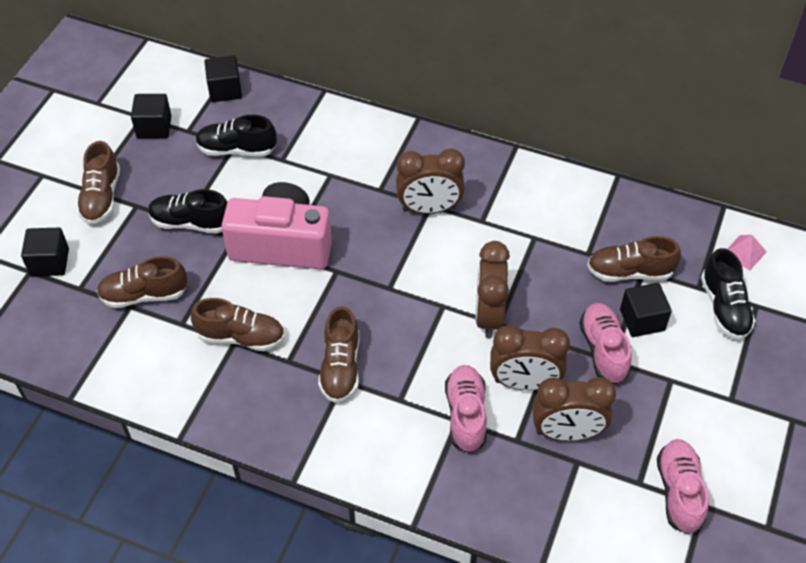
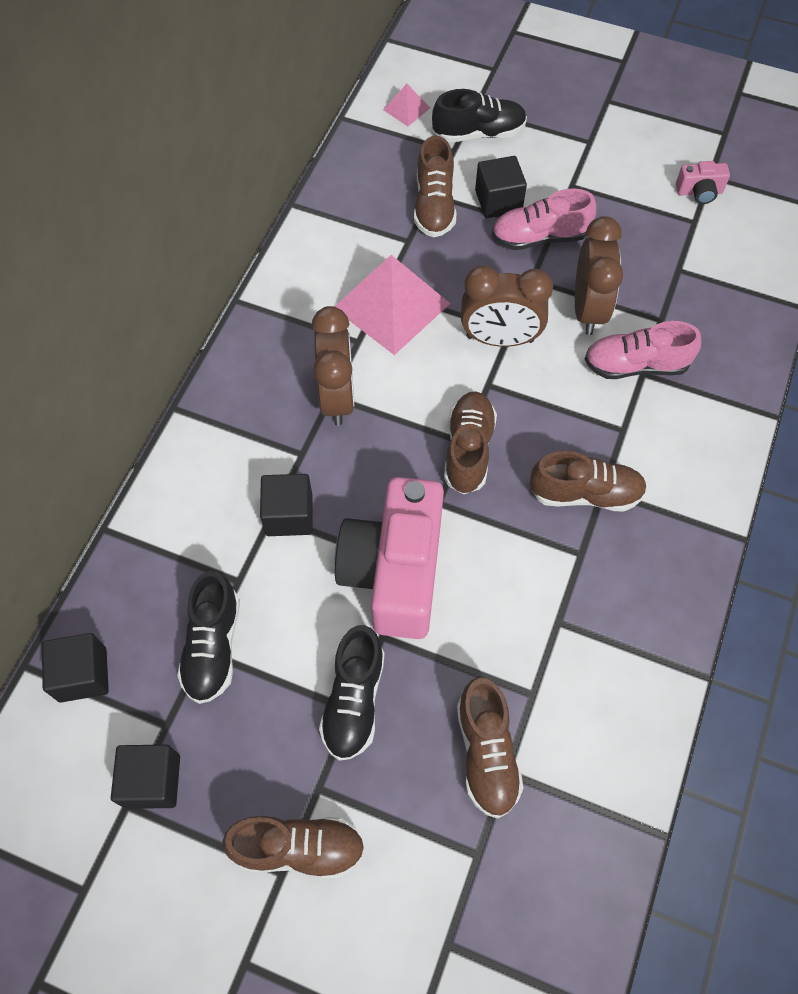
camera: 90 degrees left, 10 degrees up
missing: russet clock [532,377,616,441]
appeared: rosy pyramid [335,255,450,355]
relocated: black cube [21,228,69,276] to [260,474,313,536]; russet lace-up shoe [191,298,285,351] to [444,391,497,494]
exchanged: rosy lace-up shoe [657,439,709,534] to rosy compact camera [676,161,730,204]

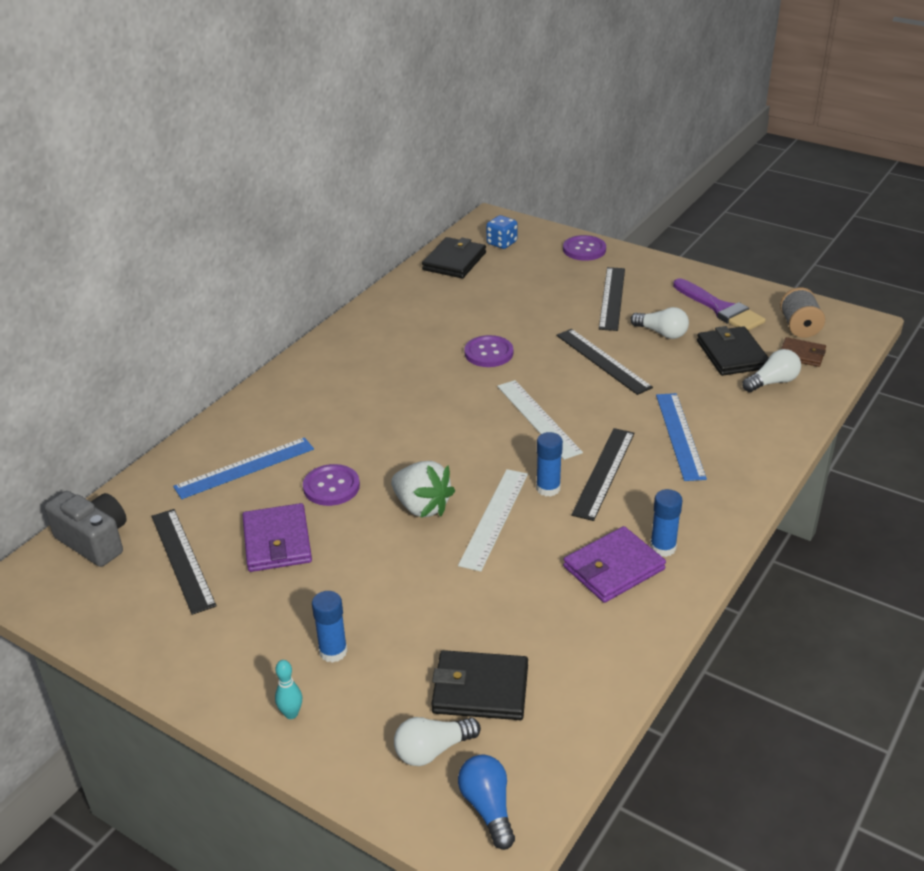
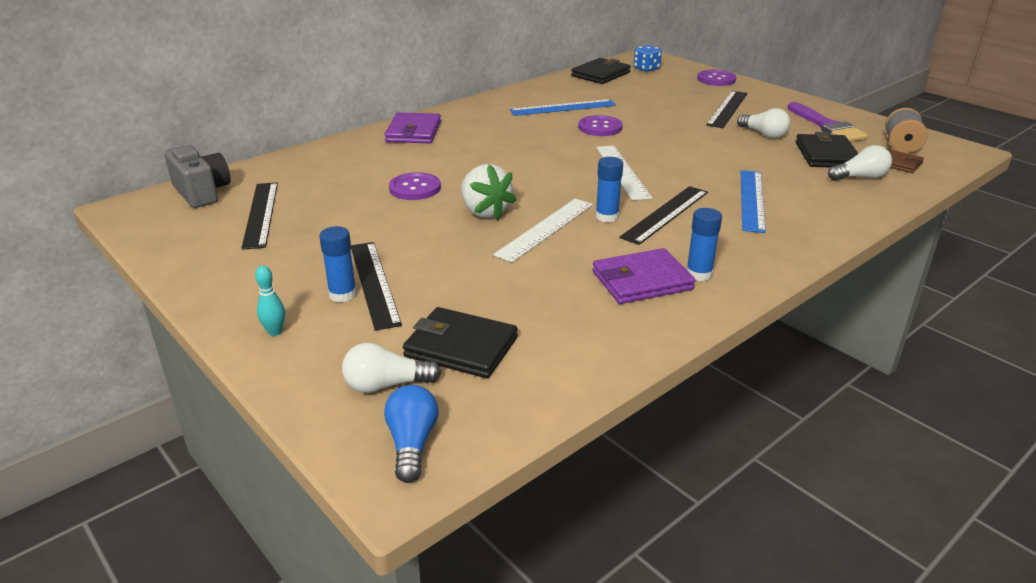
camera: 15 degrees right, 5 degrees down
relocated: royal blue straightedge [173,437,314,499] to [510,99,616,116]; royal purple billfold [243,503,312,572] to [385,112,441,143]; black straightedge [556,329,653,395] to [351,242,402,331]

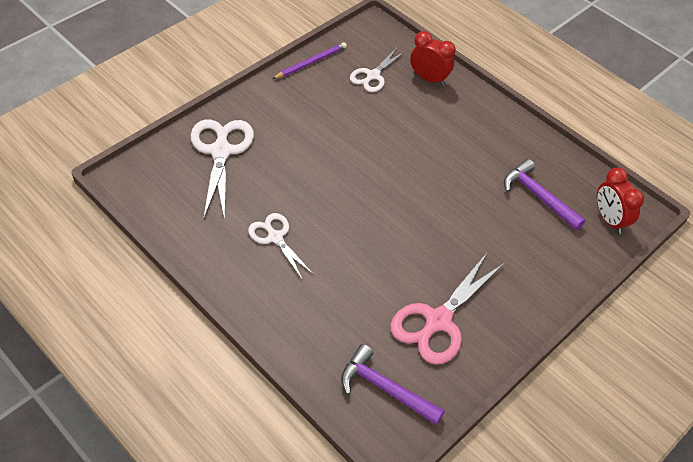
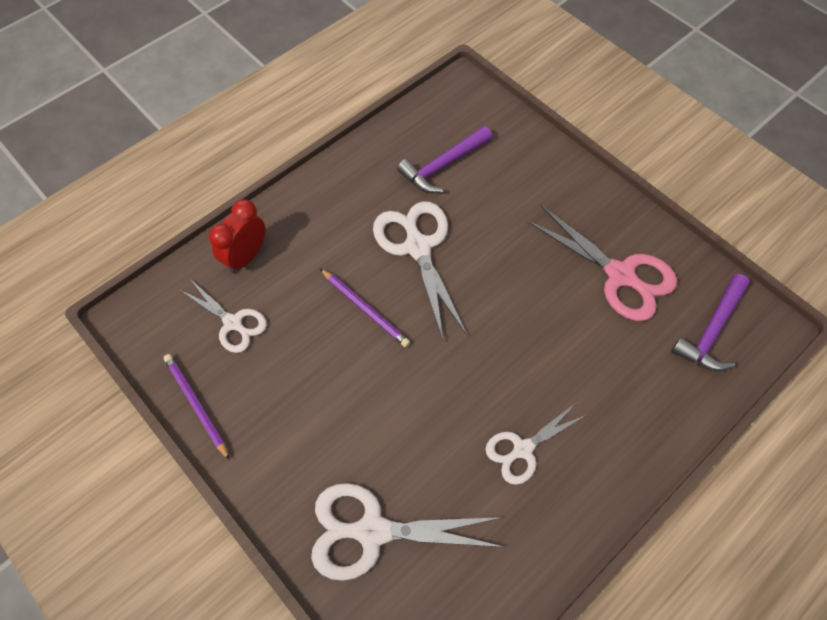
camera: 85 degrees left, 10 degrees up
missing: crimson clock [597,168,644,234]
appeared: royal purple pencil [320,269,410,347]; snow-white shears [373,201,467,339]

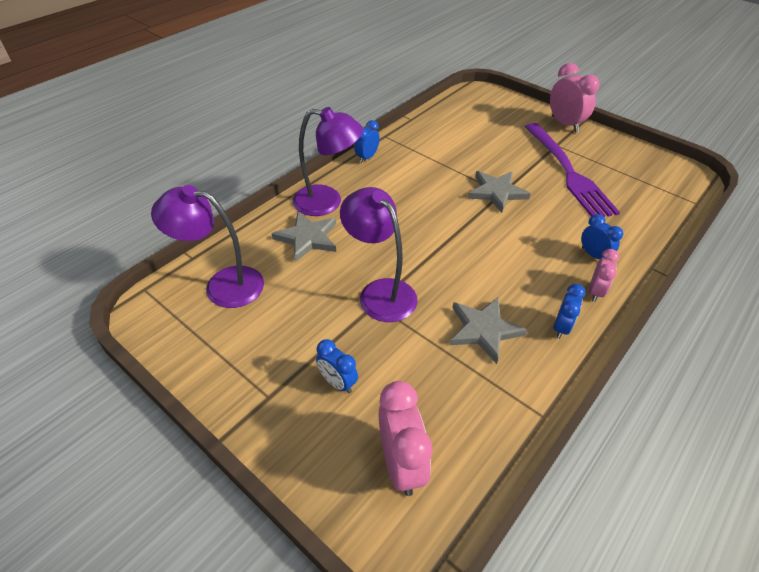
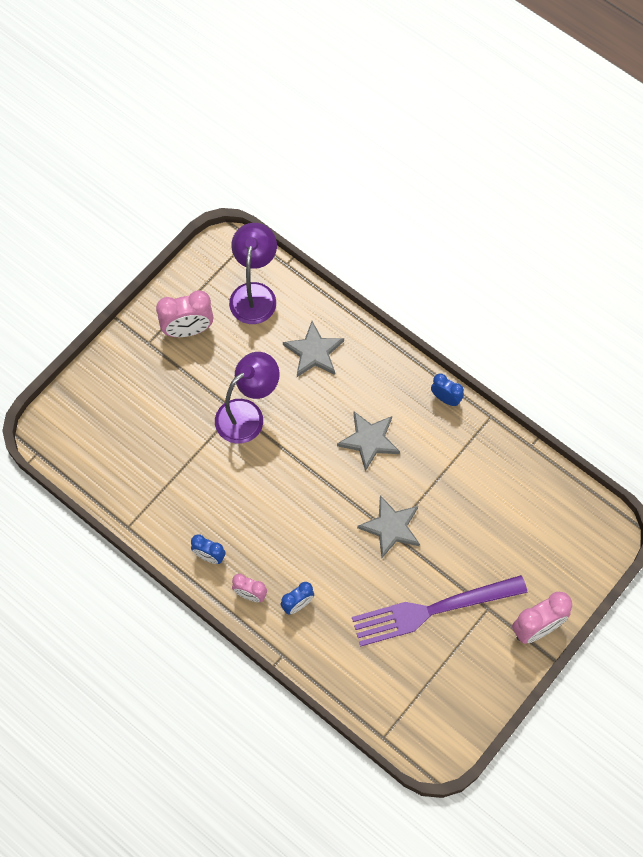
camera: 90 degrees right, 20 degrees up
missing: royal purple reading lamp [292,107,363,216]; royal blue clock [316,339,358,393]
relocated: rosy clock [379,381,432,496] to [156,290,213,337]; gray star shape [450,297,527,364] to [337,412,400,472]

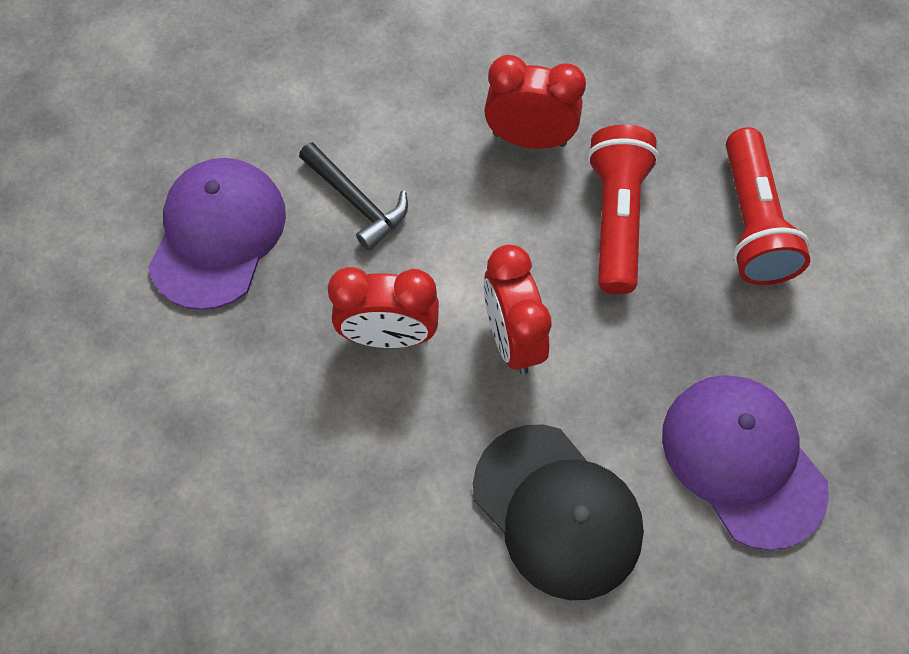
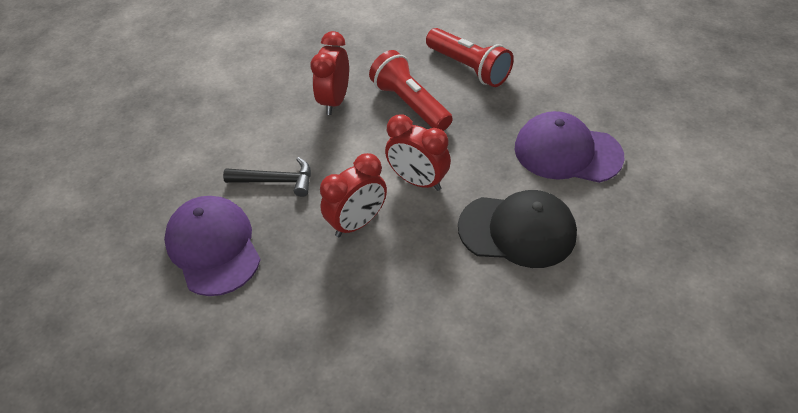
camera: 40 degrees left, 15 degrees down
spun: crimson clock [484,55,586,149] = [311,31,349,115] 45 degrees counterclockwise

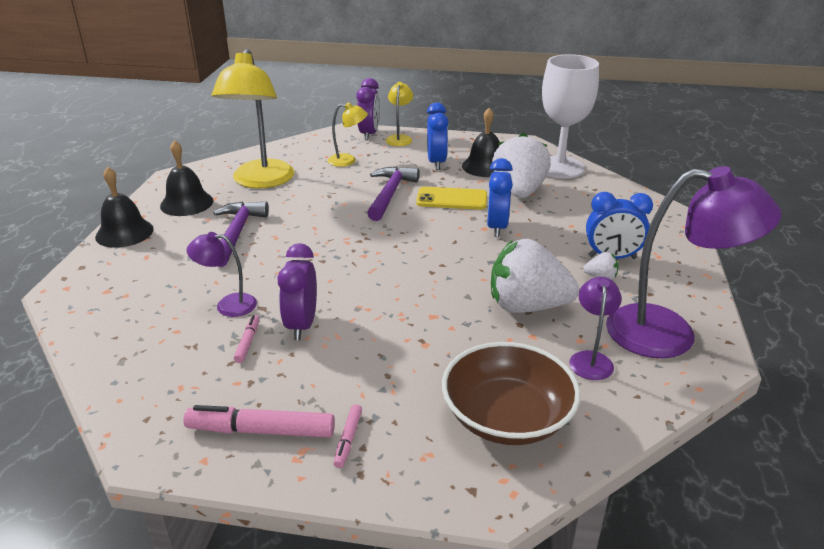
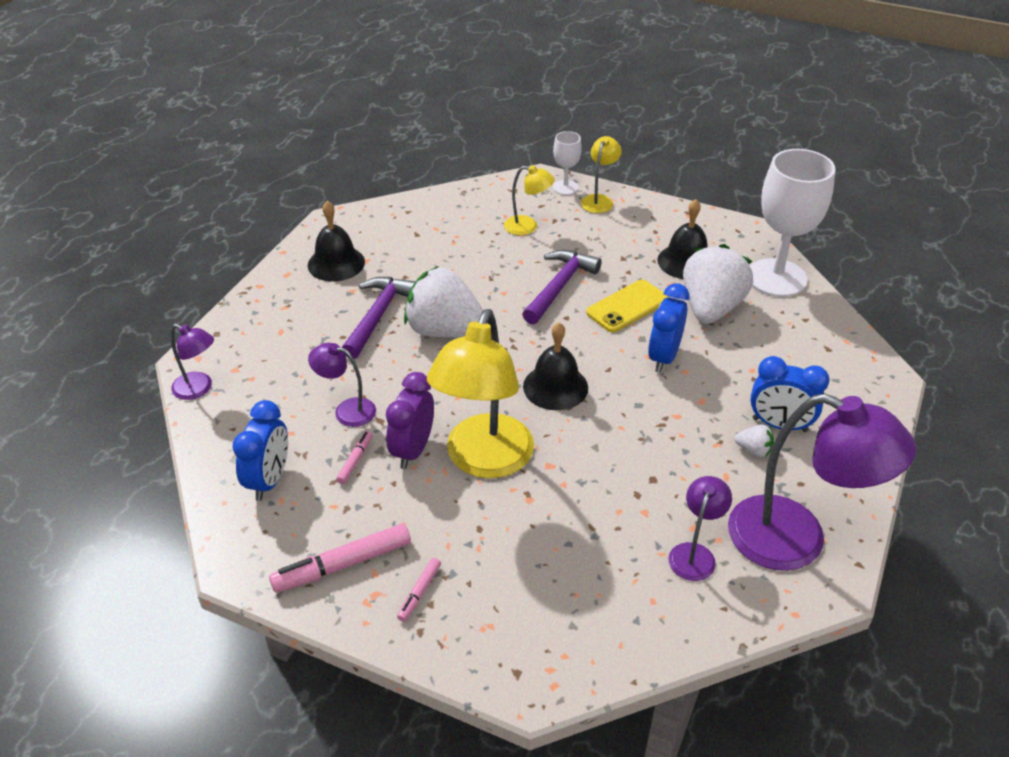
camera: 15 degrees right, 10 degrees up
missing: russet serving bowl [442,342,581,445]
appeared: royal purple reading lamp [171,324,214,400]
relocated: black hand bell [95,167,154,248] to [523,322,588,410]; yellow reading lamp [212,49,294,188] to [427,309,534,478]; royal blue clock [427,103,449,170] to [233,400,288,501]; snow-white strawberry [491,239,579,313] to [404,266,483,337]
exchanged: royal purple clock [356,78,380,140] to snow-white goblet [553,131,582,195]
spun: rosy marker [183,405,335,438] = [269,523,411,592] 45 degrees counterclockwise; yellow mobile phone [416,187,487,210] = [586,279,668,332] 60 degrees counterclockwise

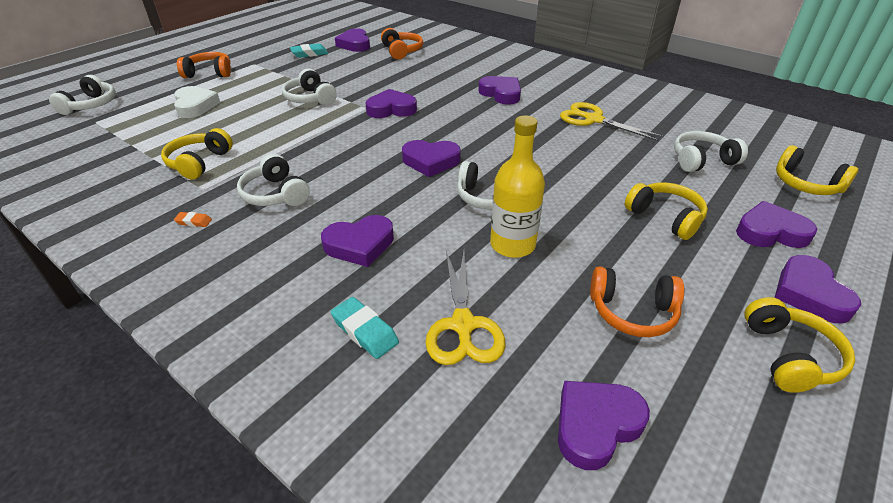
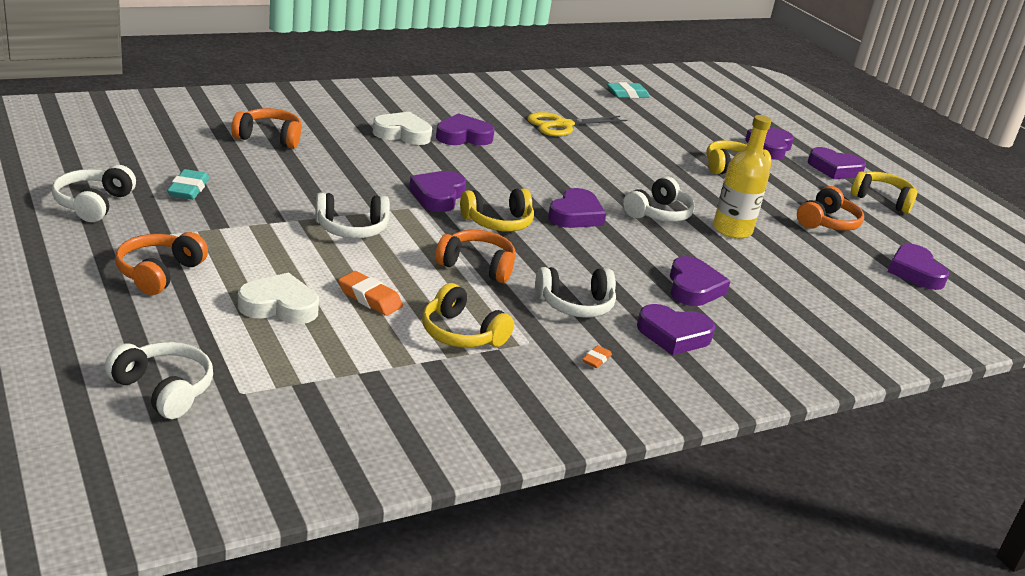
camera: 70 degrees left, 10 degrees down
missing: yellow shears [425,251,506,365]
appeared: orange-coloured pencil eraser [338,271,403,316]; snow-white heart shape [373,111,432,145]; orange-coloured headphones [435,230,516,283]
relocated: teal pencil eraser [331,297,399,359] to [607,82,650,98]; royal purple heart shape [335,28,370,52] to [637,304,715,355]; snow-white headphones [674,131,748,172] to [52,165,136,222]; yellow headphones [776,145,858,195] to [460,188,534,232]

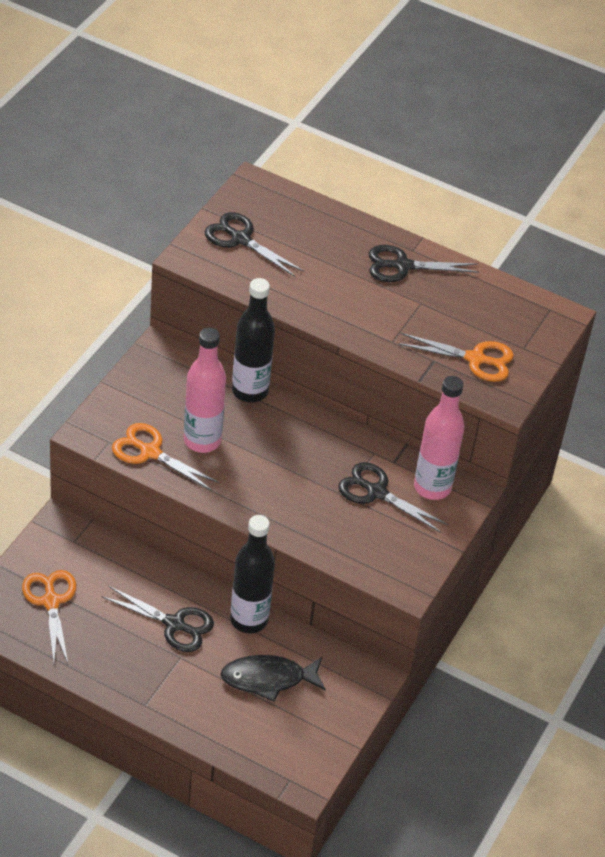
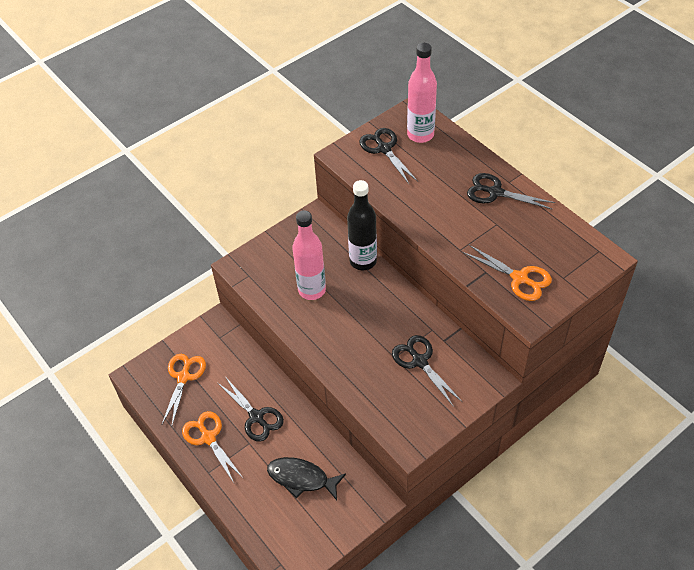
camera: 30 degrees right, 5 degrees up
missing: black drink bottle [230,515,275,633]
relocated: orange-coloured shears [112,423,220,491] to [182,411,244,483]; rosy drink bottle [414,376,465,500] to [407,43,437,143]

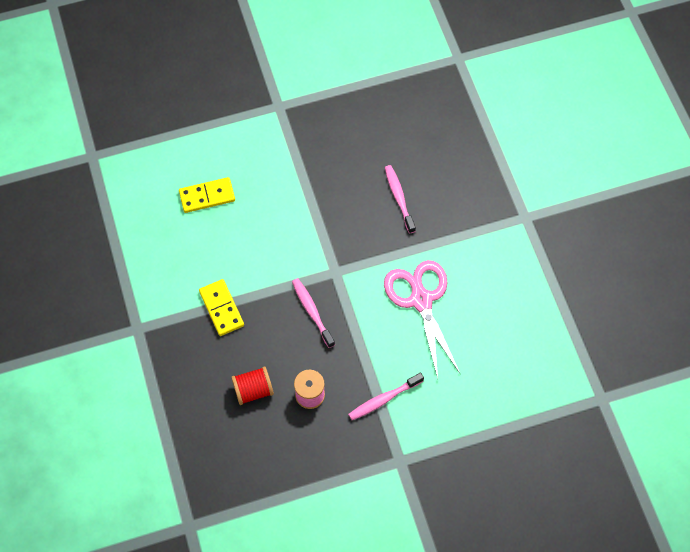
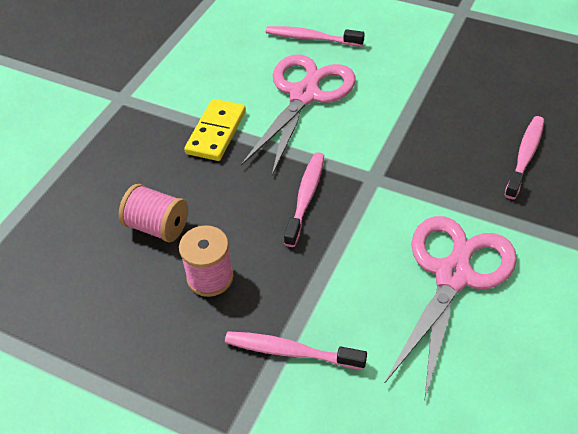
camera: 45 degrees right, 15 degrees down
appeared: rosy shears [241,54,356,175]
exchanged: yellow domino piece [179,177,235,213] to rosy toothbrush [266,26,365,47]
colour: crimson reel of thread [231,366,274,405] to rosy reel of thread [119,184,188,242]

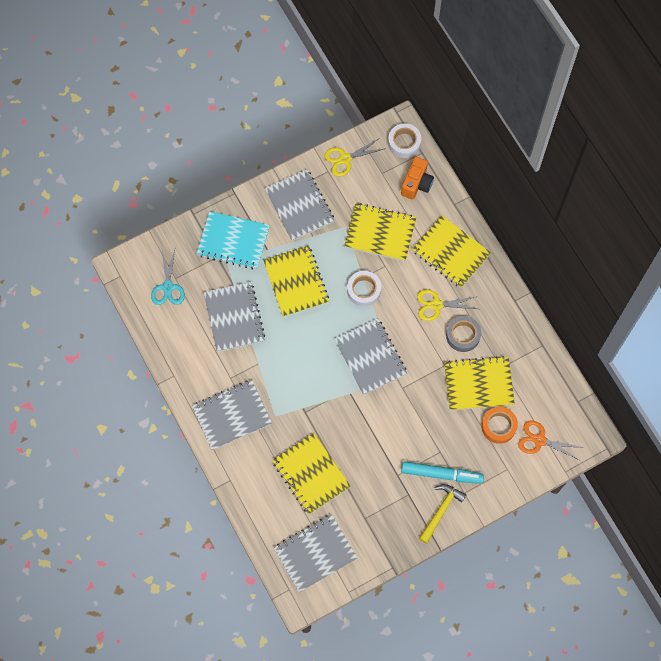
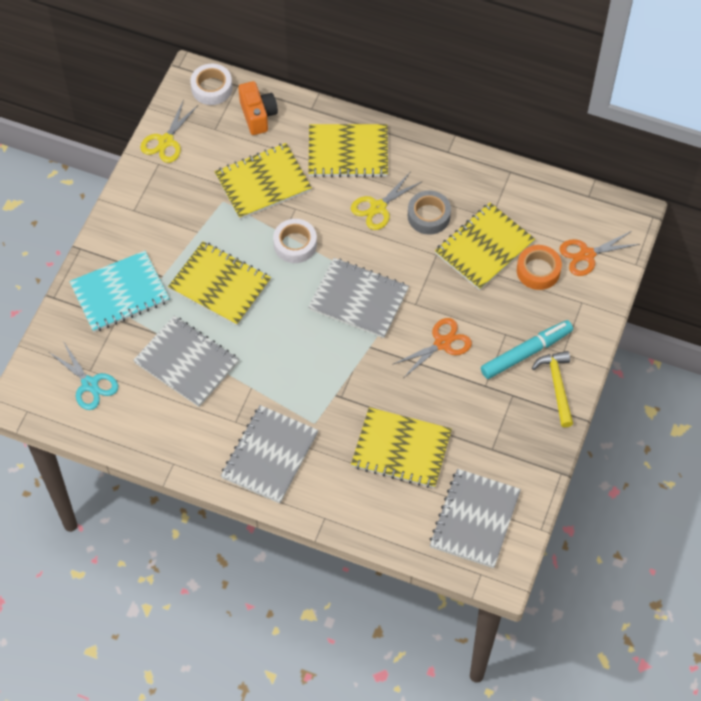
camera: 40 degrees left, 10 degrees down
missing: gray notepad [265,169,335,241]
appeared: orange-coloured shears [392,318,472,377]

